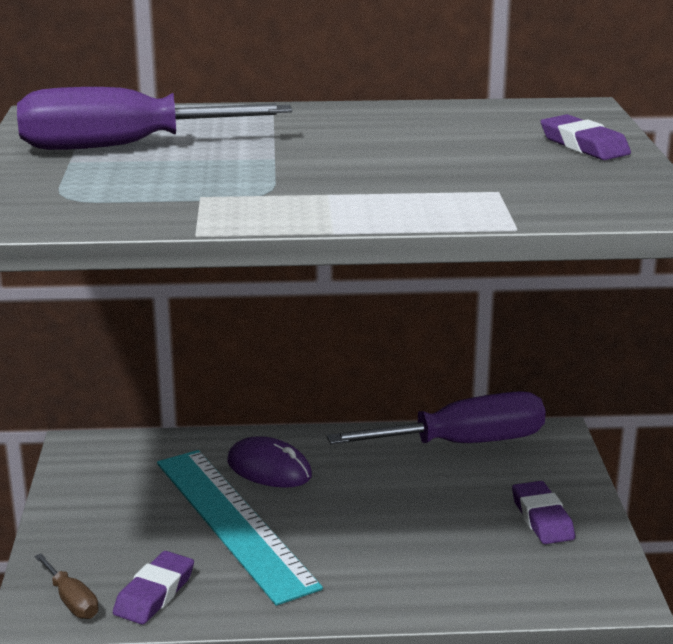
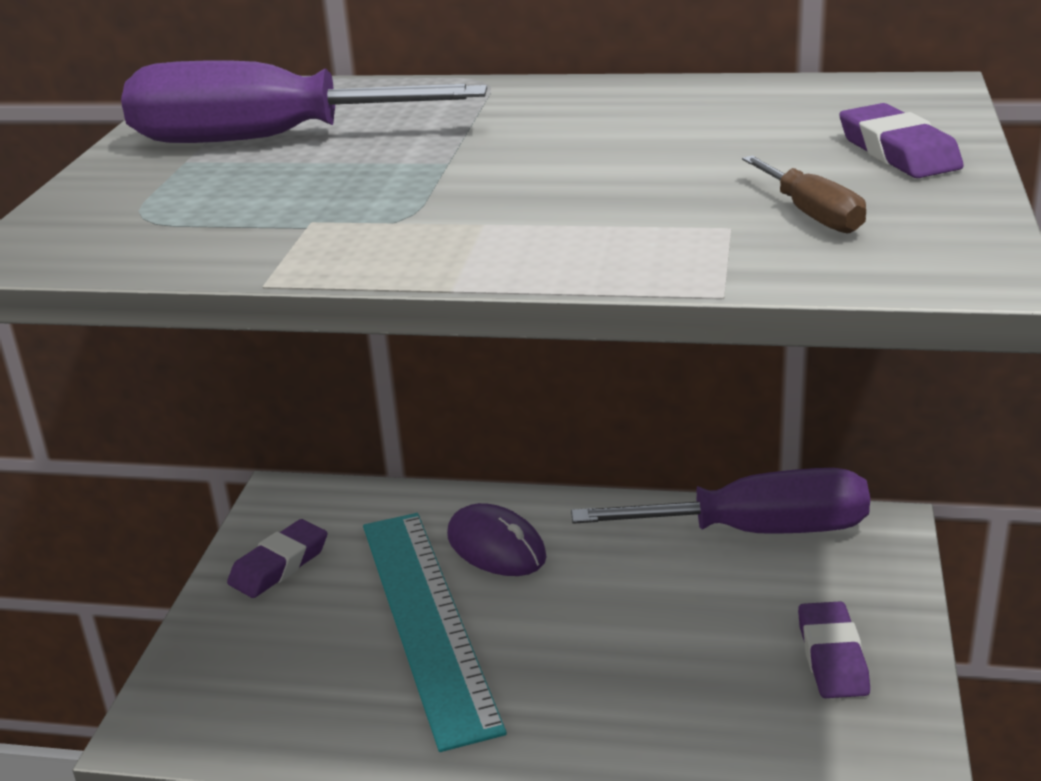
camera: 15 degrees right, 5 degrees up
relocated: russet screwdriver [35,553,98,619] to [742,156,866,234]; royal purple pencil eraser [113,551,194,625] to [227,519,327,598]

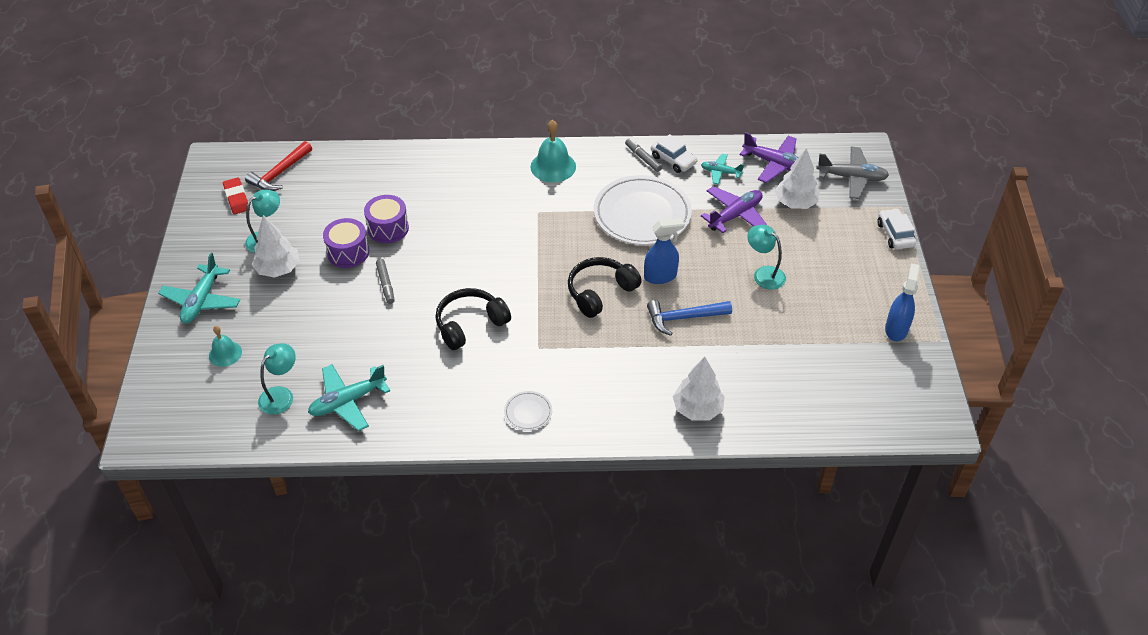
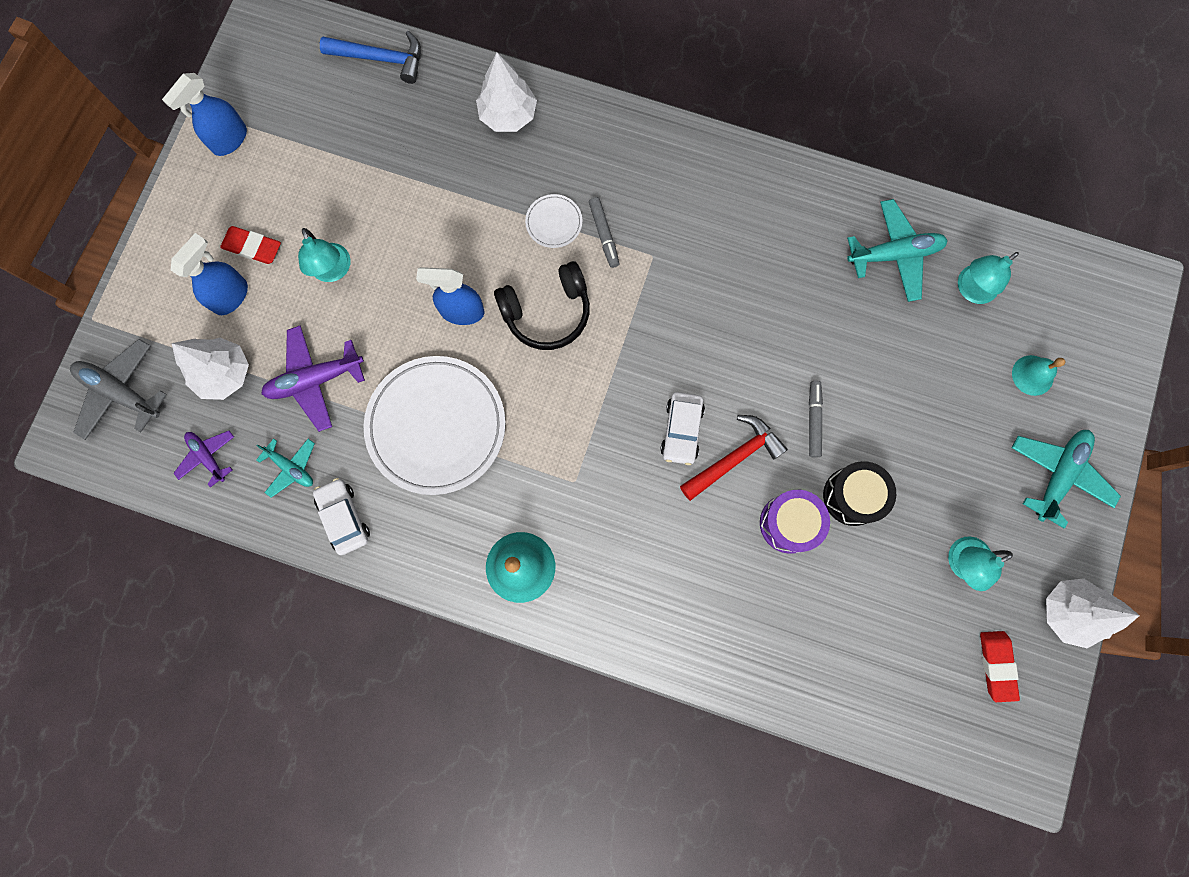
camera: 160 degrees left, 30 degrees up
missing: black headphones [435,288,511,350]
appeared: royal blue sprayer [171,233,248,315]; crimson pencil eraser [220,226,281,264]
relocated: crimson hammer [245,141,312,191] to [680,415,788,501]; snow-white tree [252,215,300,278] to [1046,578,1140,648]; snow-white flat dish [504,391,552,431] to [525,194,582,248]; gray marker [625,139,662,172] to [589,197,619,268]; royal blue hammer [647,300,732,336] to [320,31,421,84]; snow-white car [877,208,916,249] to [660,392,705,465]
colour: royal purple toy drum [323,218,369,268] to black toy drum [823,461,896,526]
size: royal purple aeroplane [740,132,798,183] = [173,431,234,487] x0.60

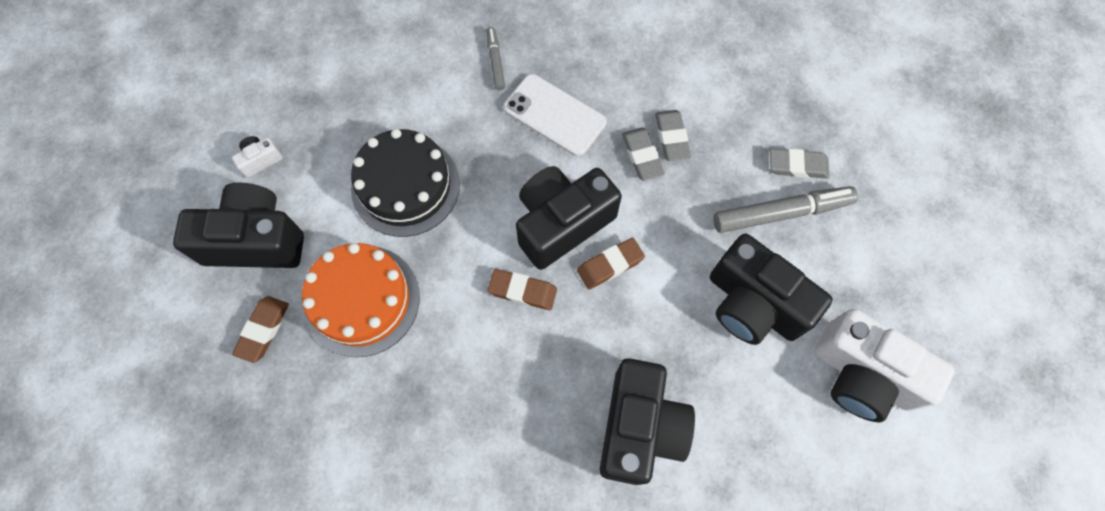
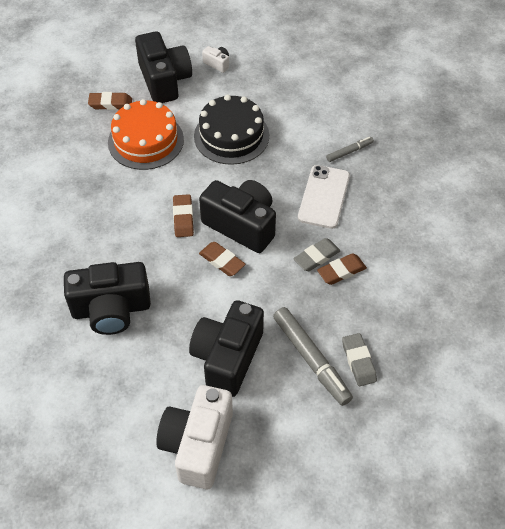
camera: 70 degrees right, 15 degrees down
colour: gray pencil eraser [655,110,691,161] to russet pencil eraser [317,253,367,285]

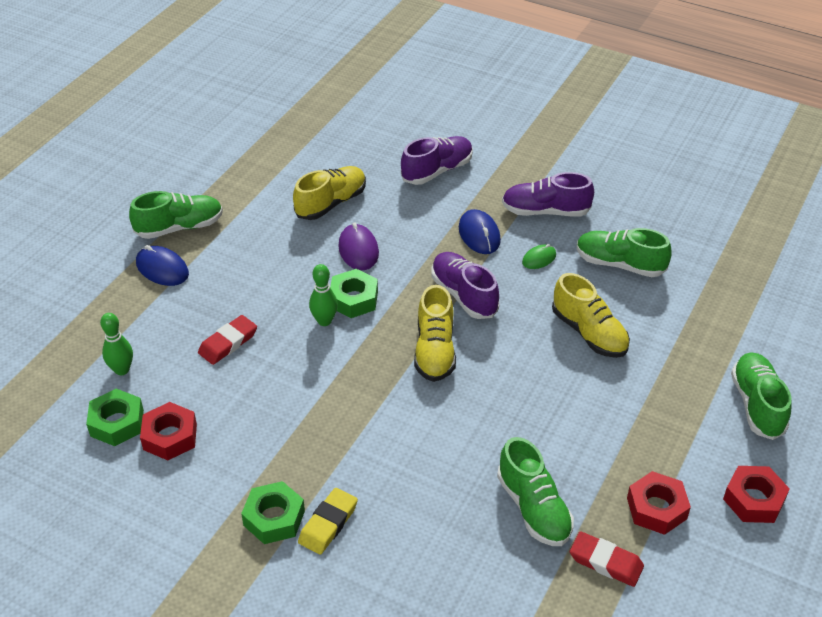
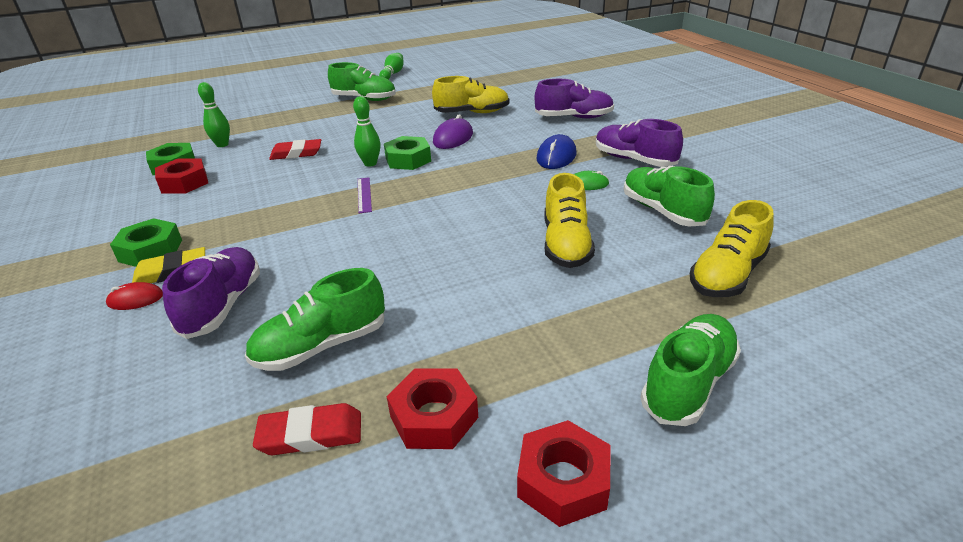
camera: 40 degrees right, 10 degrees down
missing: royal blue computer mouse [136,245,189,286]
appeared: crimson computer mouse [106,282,163,310]; royal purple straightedge [358,177,372,213]; green skittle [379,53,404,79]
relocated: yellow lace-up shoe [414,285,456,382] to [690,200,774,297]; royal purple lace-up shoe [432,252,499,319] to [162,247,260,339]
spun: green lace-up shoe [497,437,574,546] = [245,268,385,371] 45 degrees clockwise; crimson pencil eraser [570,531,644,587] = [253,403,361,456] 75 degrees counterclockwise

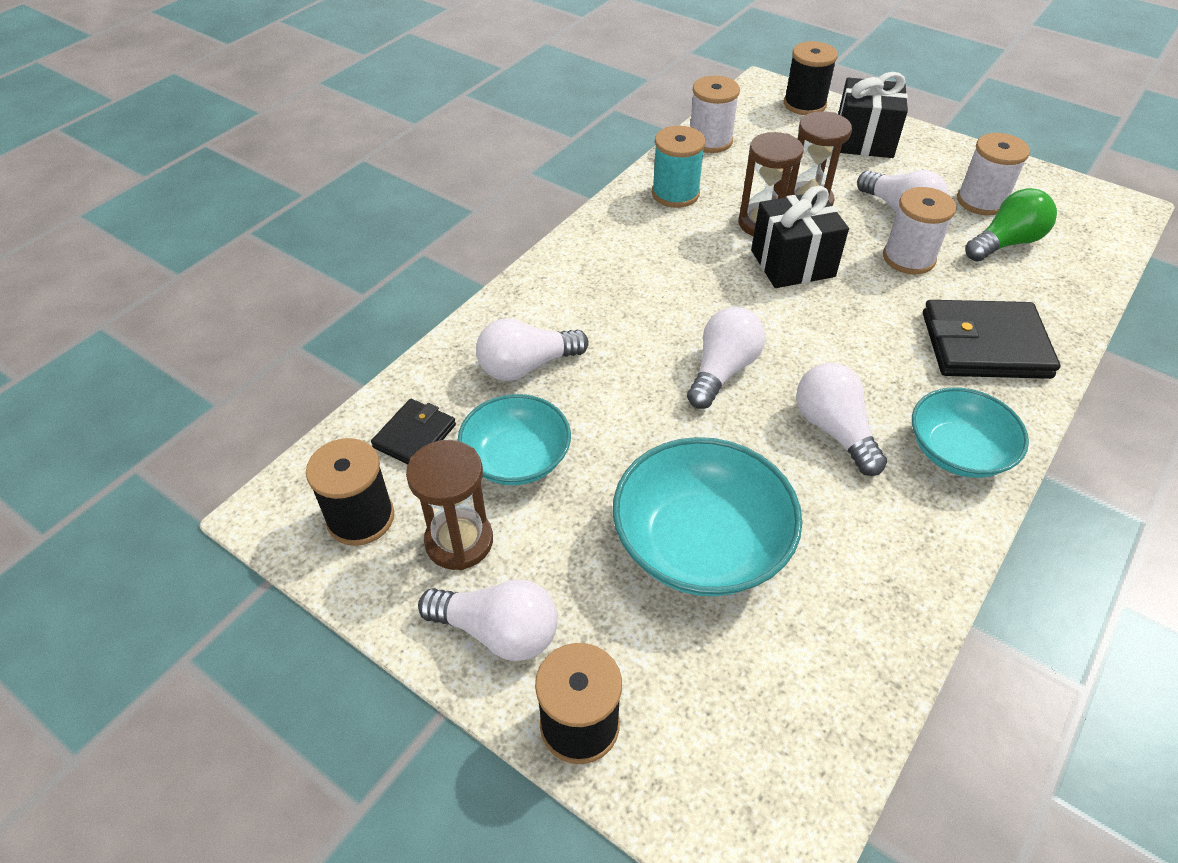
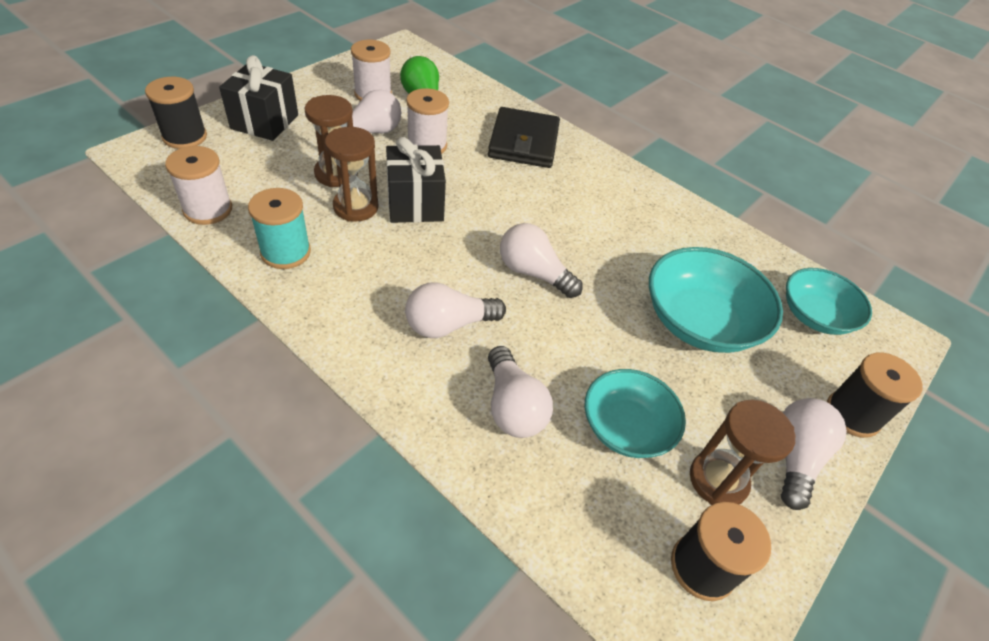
camera: 90 degrees left, 0 degrees up
missing: black billfold [371,399,456,464]
relocated: snow-white light bulb [796,363,887,476] to [405,282,506,338]; teal serving bowl [912,387,1029,478] to [786,268,872,335]

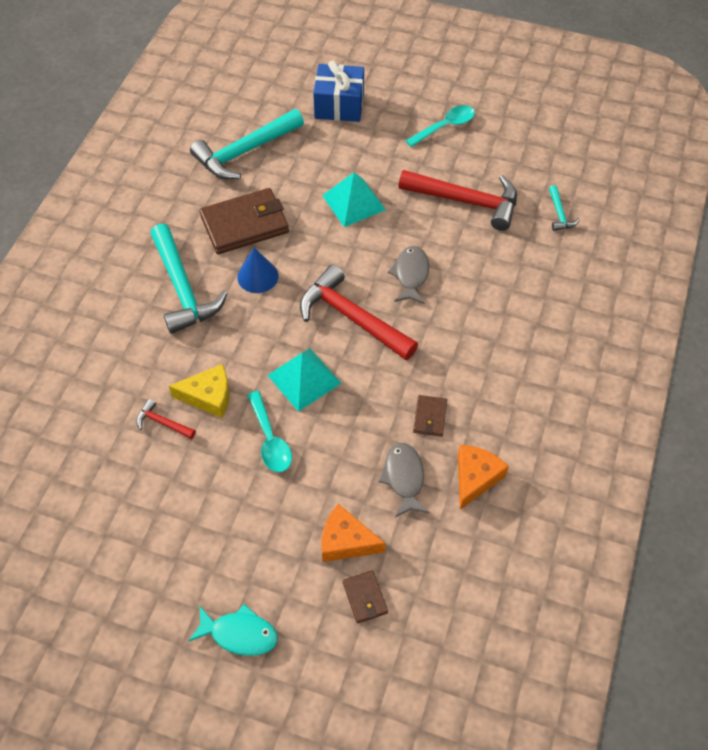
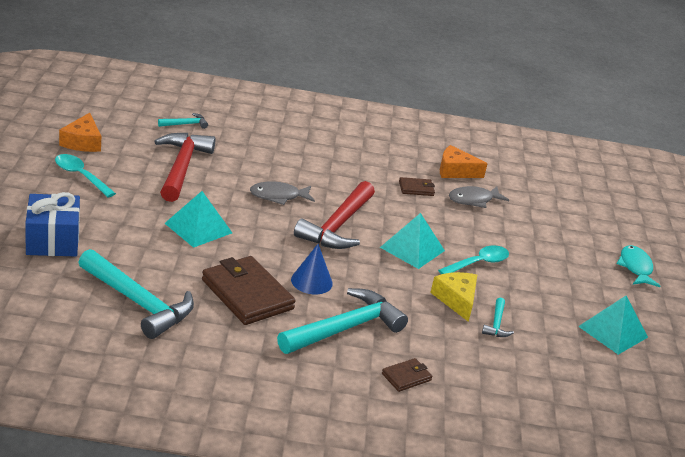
camera: 110 degrees left, 25 degrees down
appeared: teal pyramid [578,296,648,355]
relocated: orange-coloured cheese [321,504,386,562] to [59,113,101,152]; russet billfold [343,570,388,624] to [382,358,433,392]
colour: crimson hammer [136,399,196,439] to teal hammer [482,298,514,337]

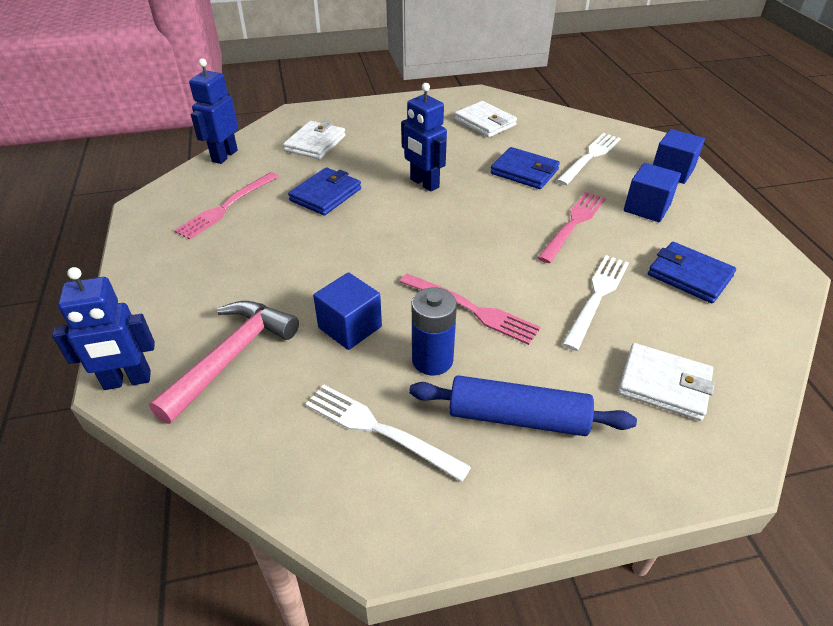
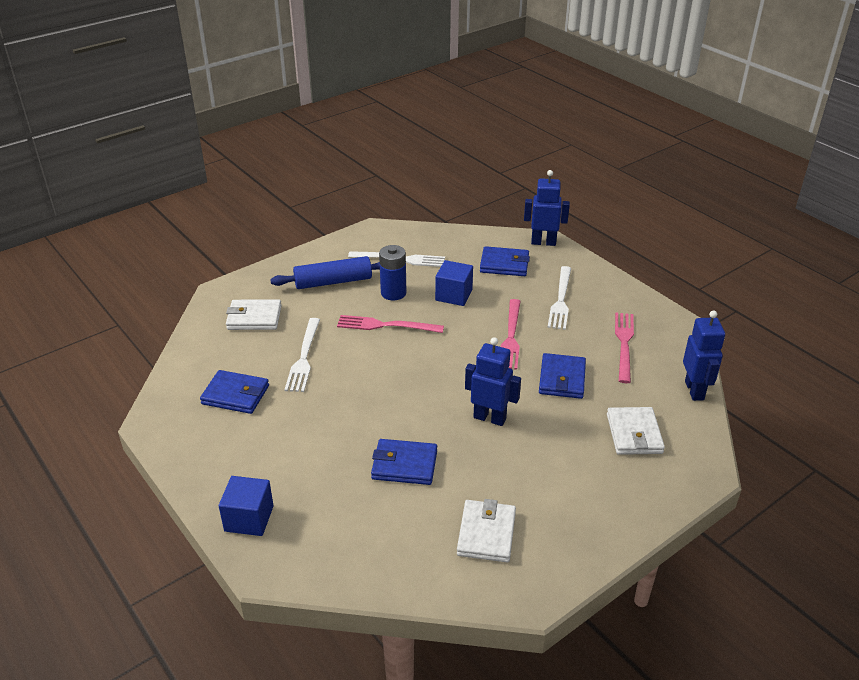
camera: 155 degrees right, 5 degrees down
missing: royal blue cube [624,163,681,222]
relocated: rosy fork [537,192,606,263] to [501,299,521,370]; snow-white fork [556,133,621,185] to [548,266,571,330]
exchanged: rosy hammer [149,301,299,424] to royal blue billfold [480,246,530,276]
spun: royal blue robot figure [52,267,155,390] = [524,170,570,246] 45 degrees clockwise; snow-white billfold [454,101,517,137] = [457,499,516,562] 75 degrees clockwise

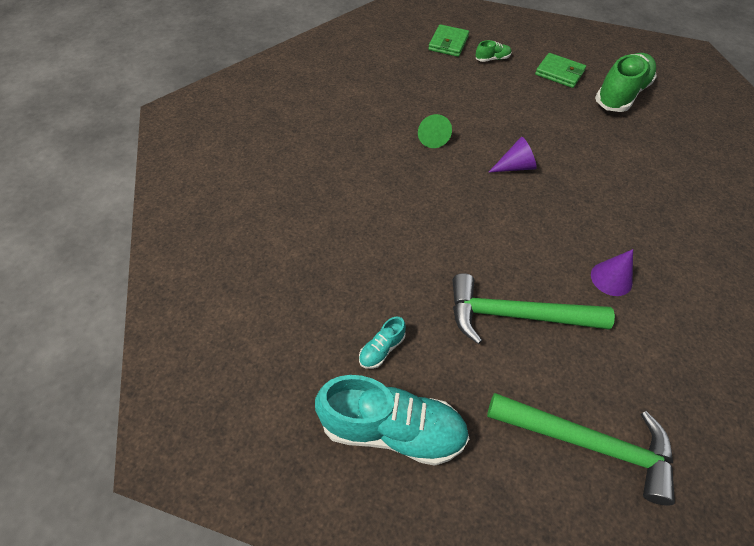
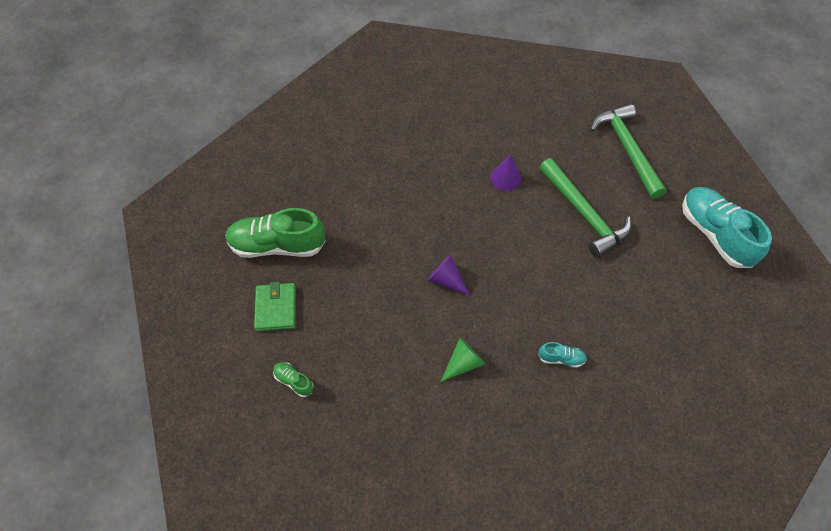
camera: 125 degrees left, 5 degrees up
missing: green billfold [428,24,469,57]
relocated: teal lace-up shoe [359,317,406,369] to [538,342,587,368]

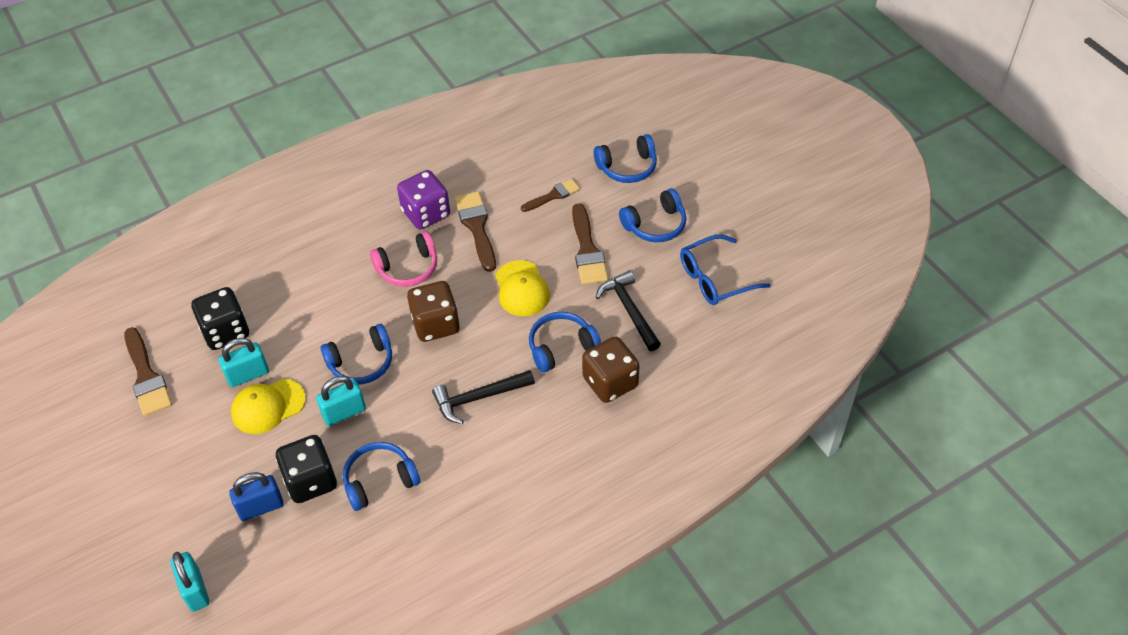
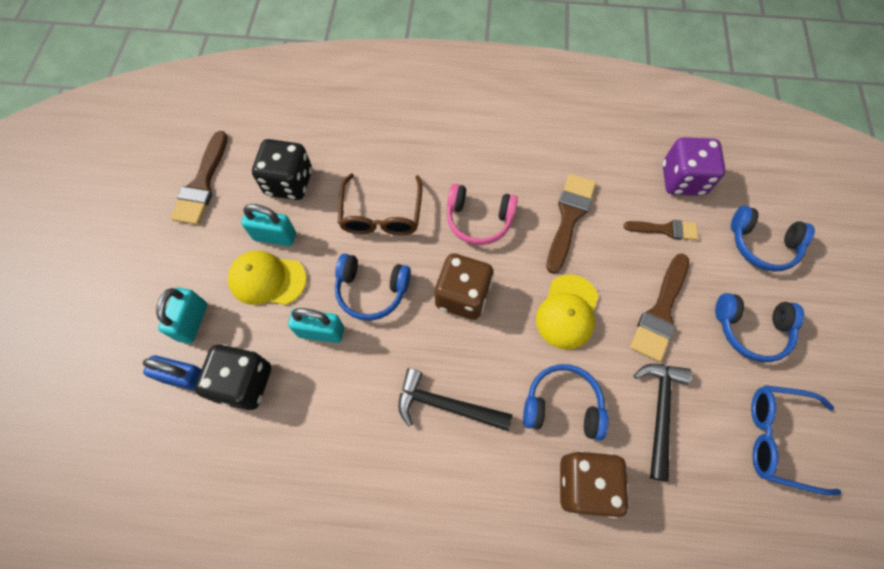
camera: 35 degrees right, 15 degrees up
missing: royal blue headphones [343,442,420,511]
appeared: russet glasses [338,173,422,235]
relocated: teal padlock [170,552,210,612] to [156,287,207,344]; royal purple die [397,170,450,229] to [663,137,726,196]

